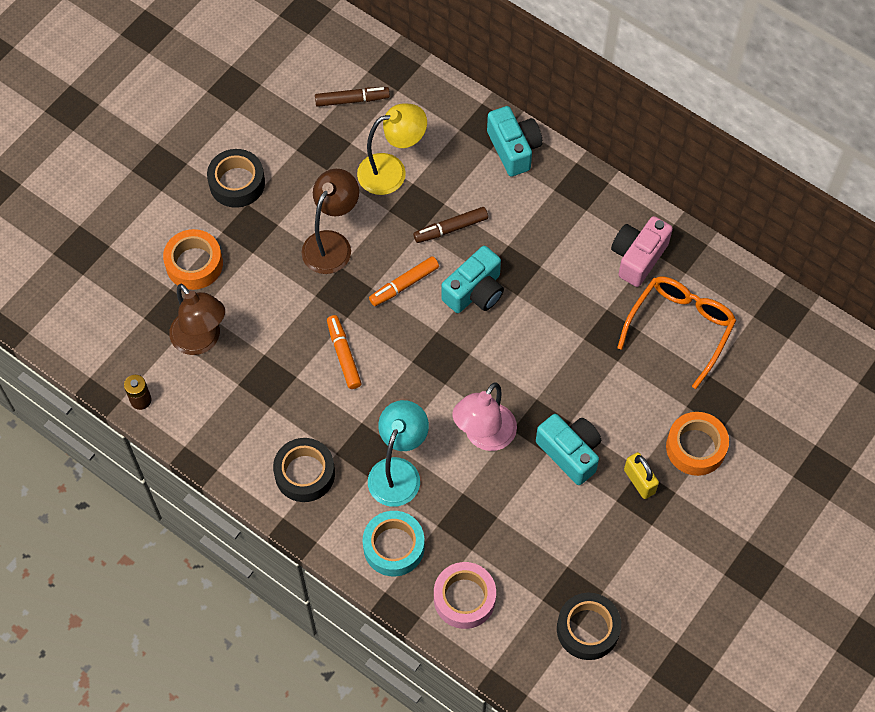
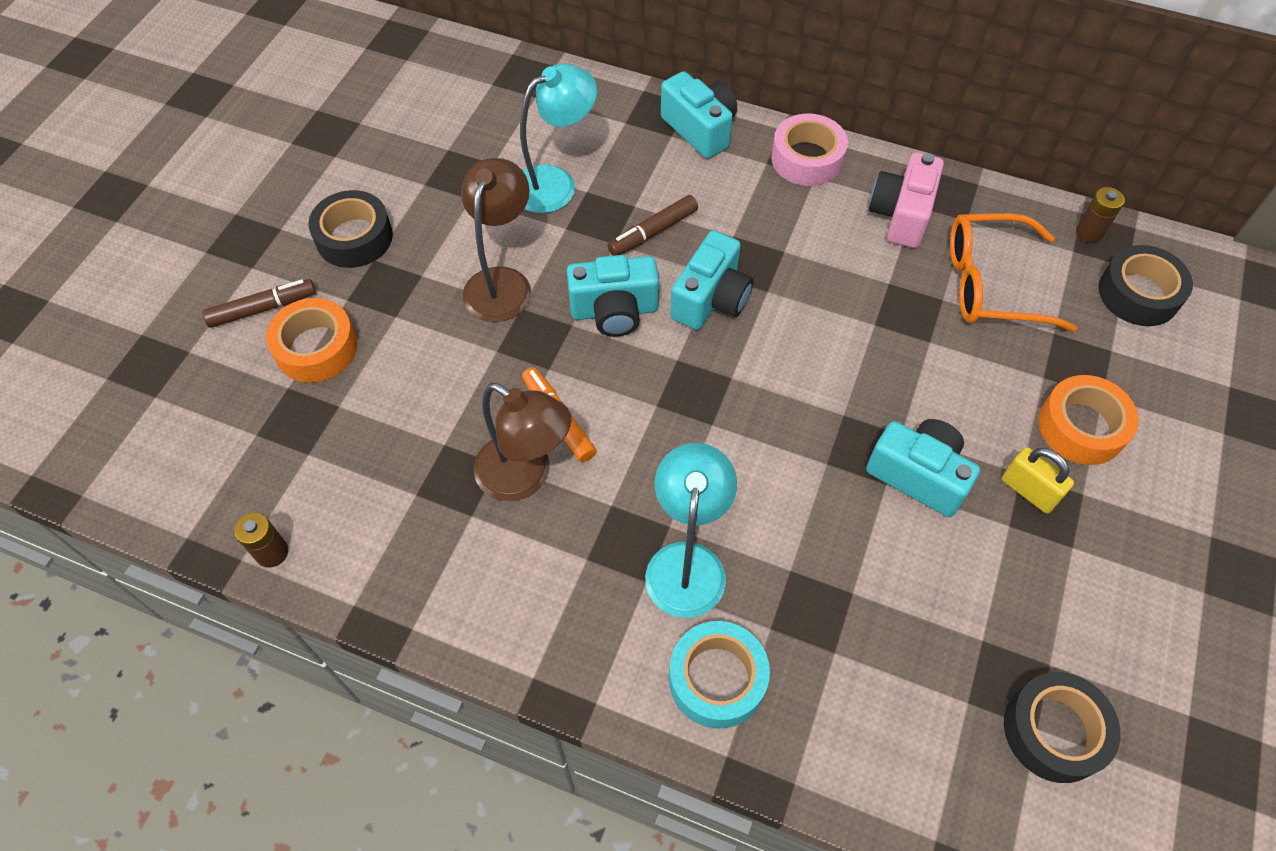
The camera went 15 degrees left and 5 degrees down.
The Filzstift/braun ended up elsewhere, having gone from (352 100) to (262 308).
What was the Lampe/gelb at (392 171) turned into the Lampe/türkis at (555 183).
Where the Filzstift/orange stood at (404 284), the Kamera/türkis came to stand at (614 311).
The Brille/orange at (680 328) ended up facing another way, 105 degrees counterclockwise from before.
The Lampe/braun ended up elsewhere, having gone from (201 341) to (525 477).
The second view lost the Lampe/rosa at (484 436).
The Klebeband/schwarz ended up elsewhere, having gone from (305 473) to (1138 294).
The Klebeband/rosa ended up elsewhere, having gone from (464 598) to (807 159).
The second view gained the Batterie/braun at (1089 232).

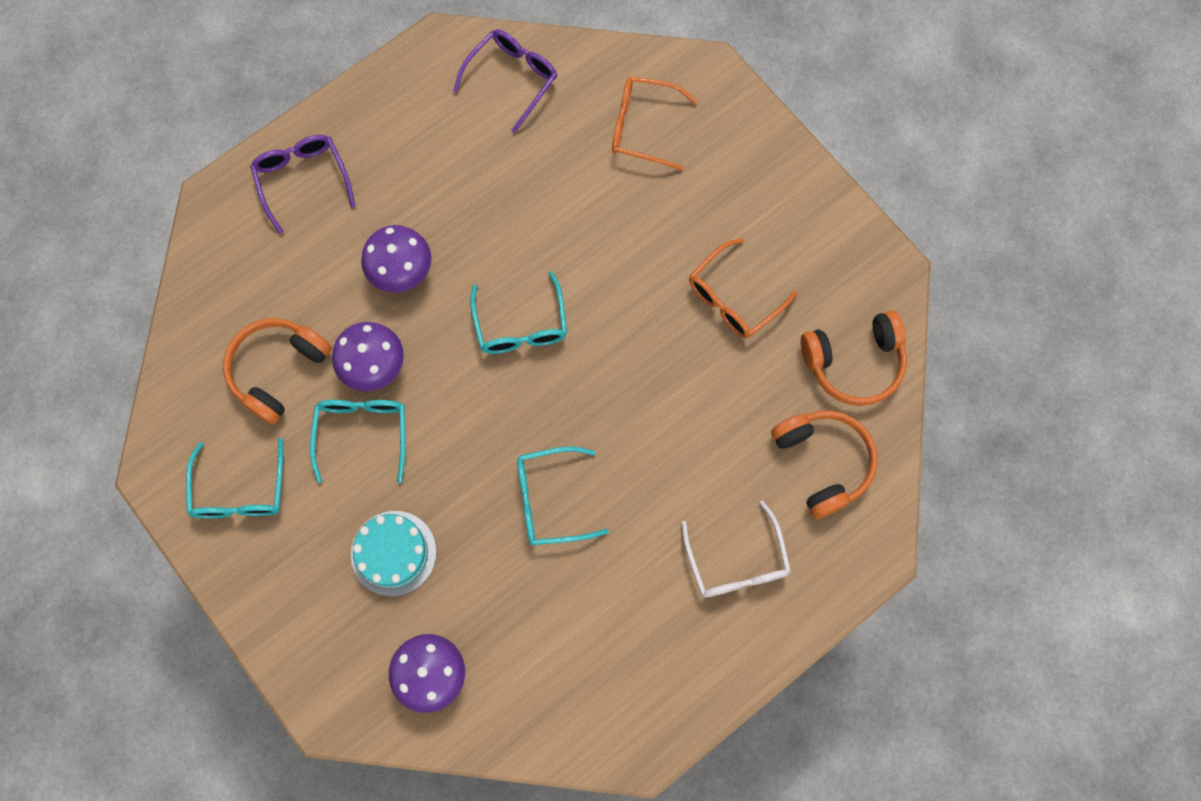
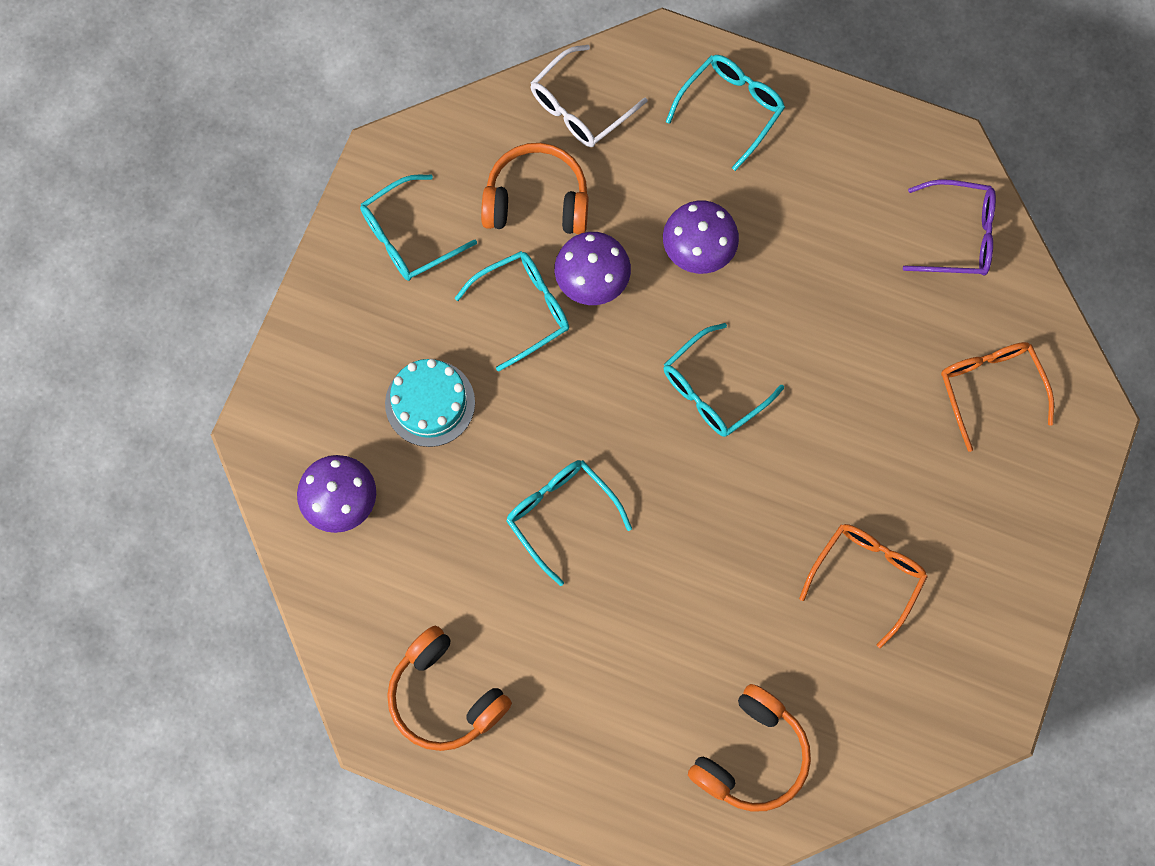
The camera went 60 degrees right and 0 degrees up.
What was the Brille/lila at (302 180) turned into the Brille/türkis at (731 109).
The Brille/orange at (733 298) ended up facing another way, 105 degrees clockwise from before.
The Kopfhörer/orange ended up elsewhere, having gone from (854 362) to (445 696).
The Brille/weiß ended up elsewhere, having gone from (736 562) to (580 107).

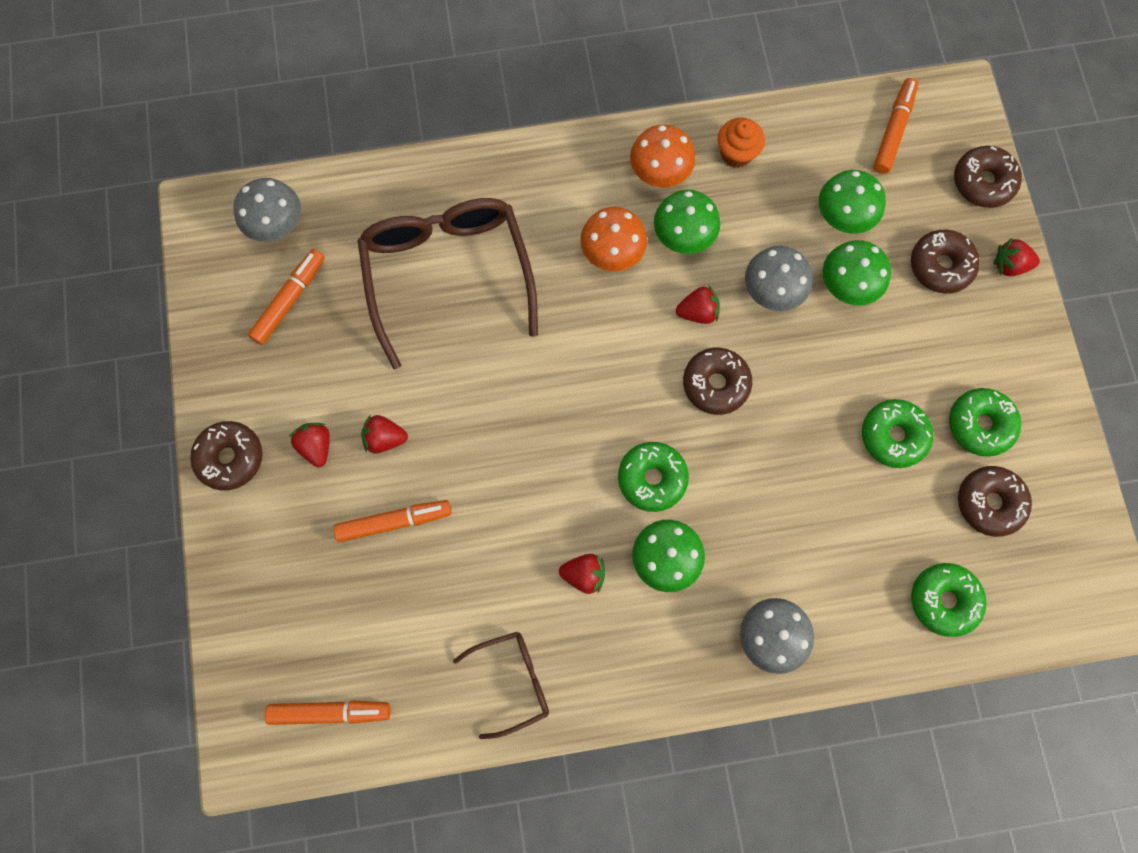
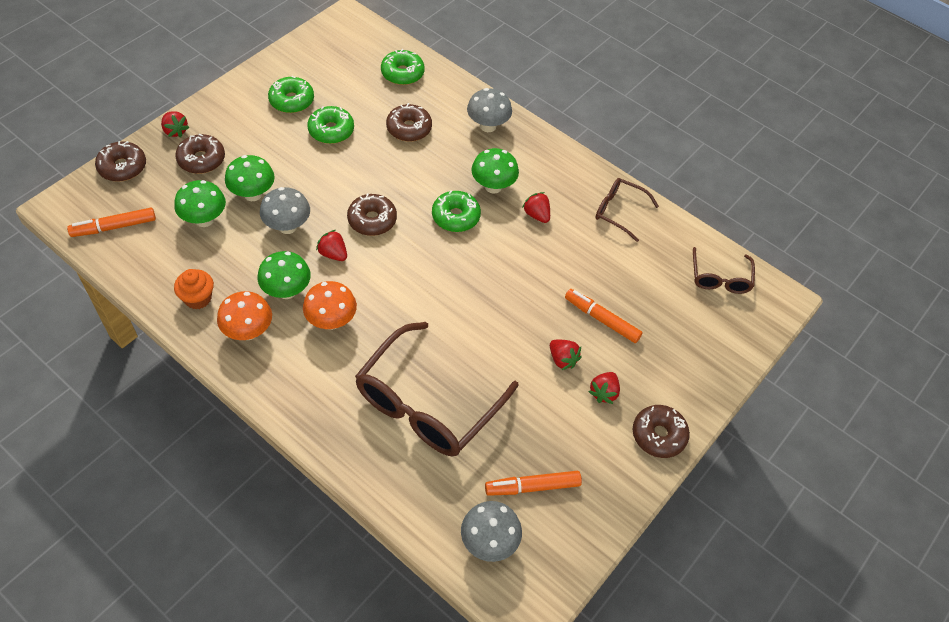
The camera went 135 degrees left and 20 degrees down.
The Donut/braun ended up elsewhere, having gone from (989 503) to (409 128).
Where the Filzstift/orange stood at (329 712), the Brille/braun came to stand at (720 278).

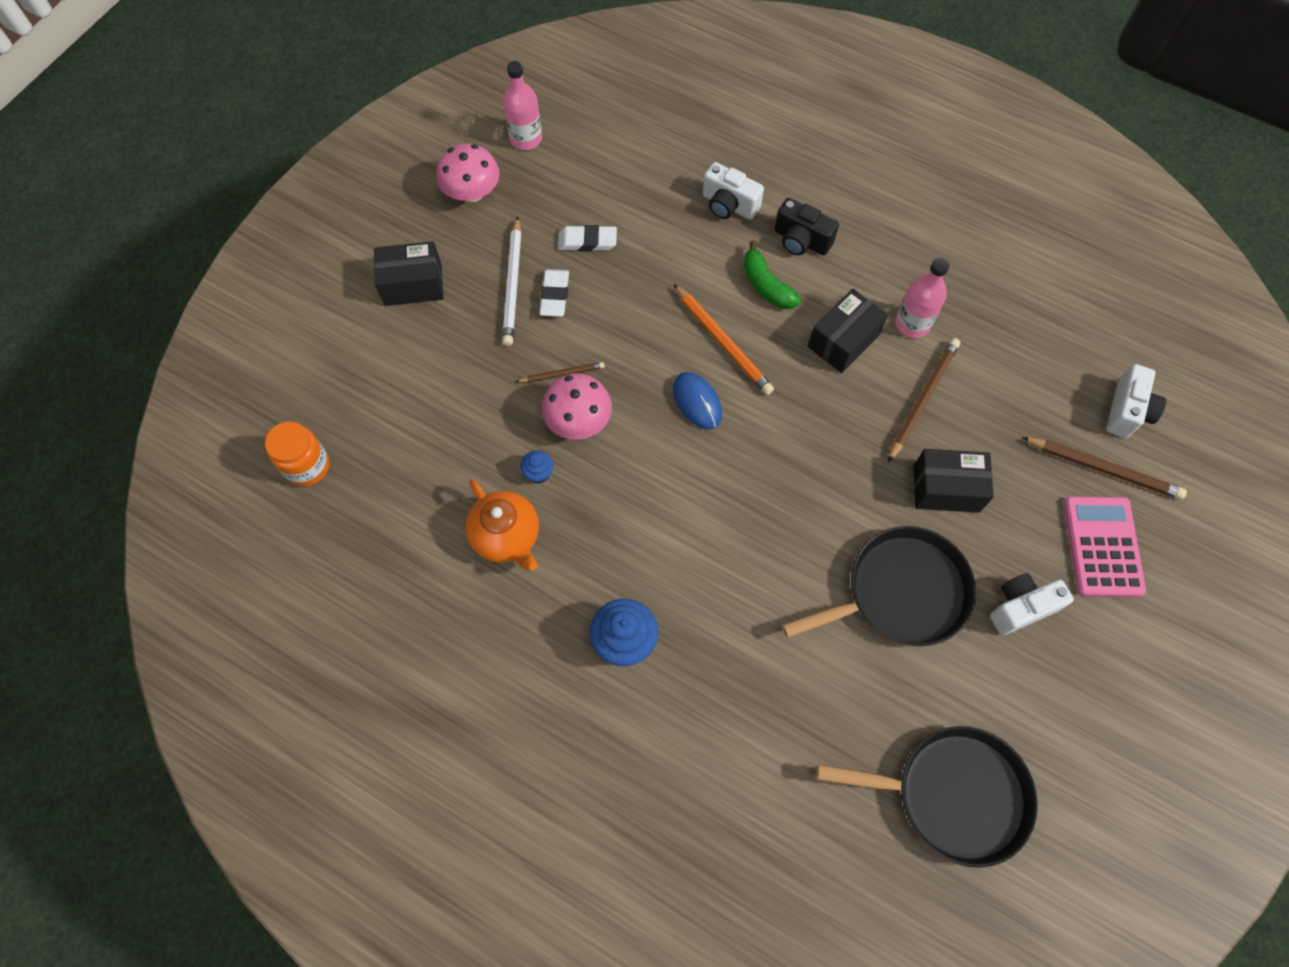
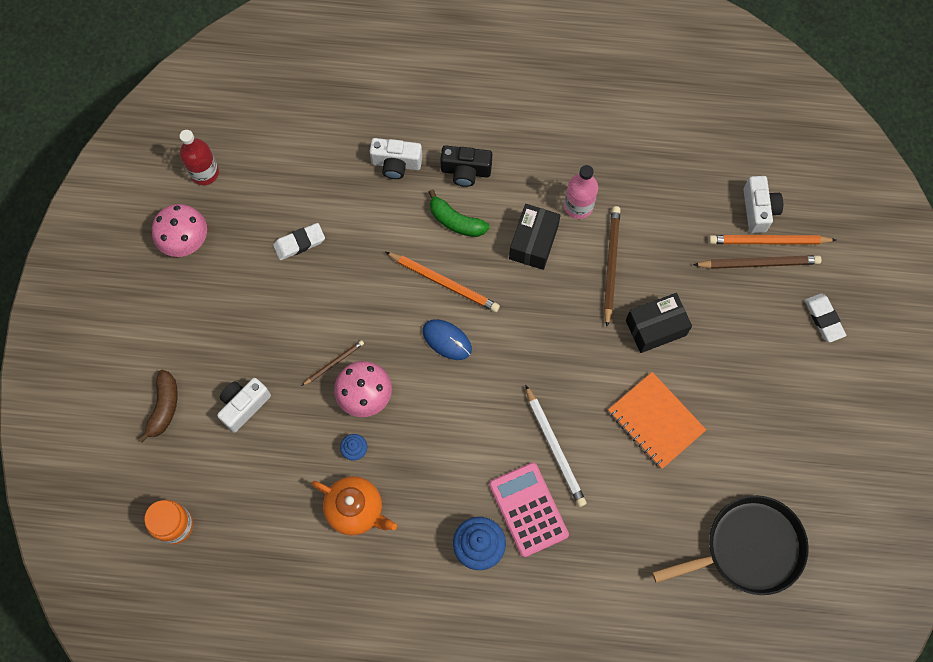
The camera went 25 degrees left and 5 degrees up.
What was the Flasche/rosa at (526 138) turned into the Flasche/rot at (204 173).
The Bleistift/weiß ended up elsewhere, having gone from (513 284) to (555 448).
The second view lost the Schachtel/schwarz at (413 284).
The Radiergummi/weiß ended up elsewhere, having gone from (554 295) to (824 319).
The Taschenrechner/rosa ended up elsewhere, having gone from (1102 546) to (528 509).
Where the Pfanne/schwarz stood at (900 592), the Notizbuch/orange came to stand at (656 421).
The Kamera/weiß ended up elsewhere, having gone from (1020 607) to (244 406).
The second view gained the Bleistift/orange at (768 241).
The second view gained the Banane/braun at (164 407).

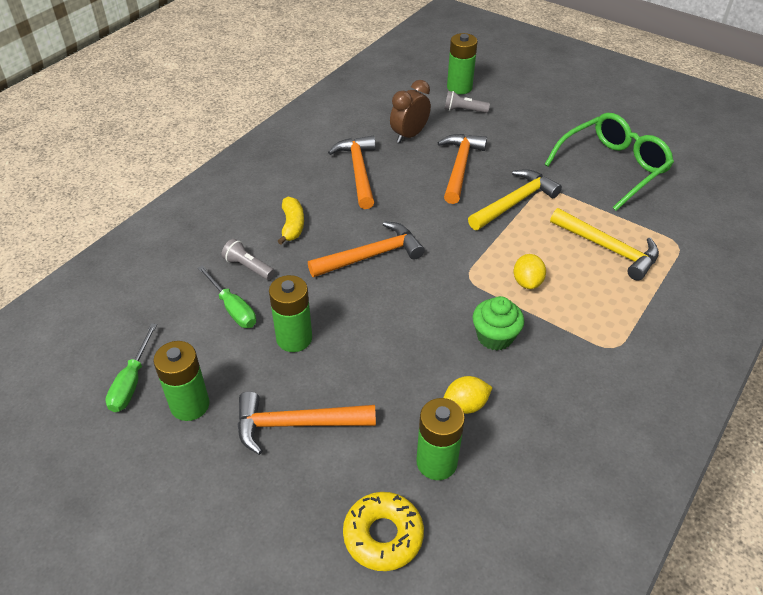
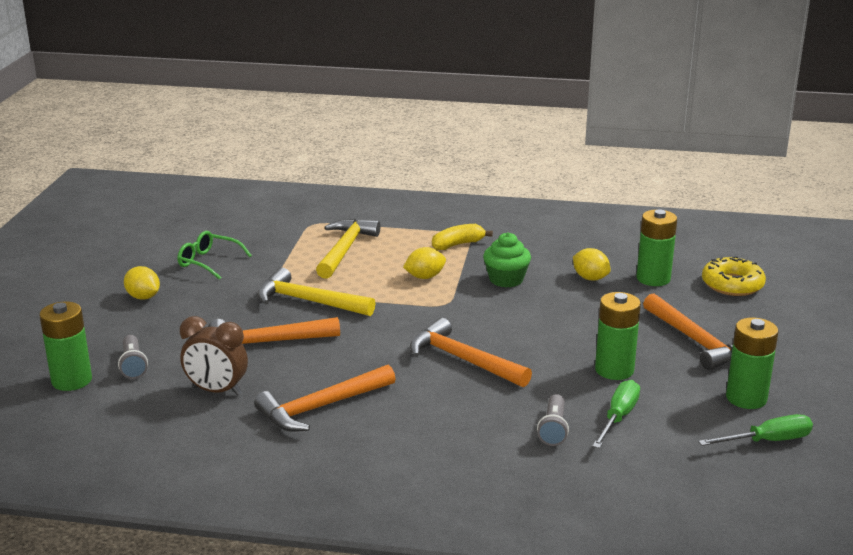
The camera went 115 degrees left and 20 degrees down.
The size of the Brille/grün at (613 167) changed by a factor of 0.55.
The Banane/gelb ended up elsewhere, having gone from (292 225) to (457 244).
The second view gained the Zitrone/gelb at (143 297).

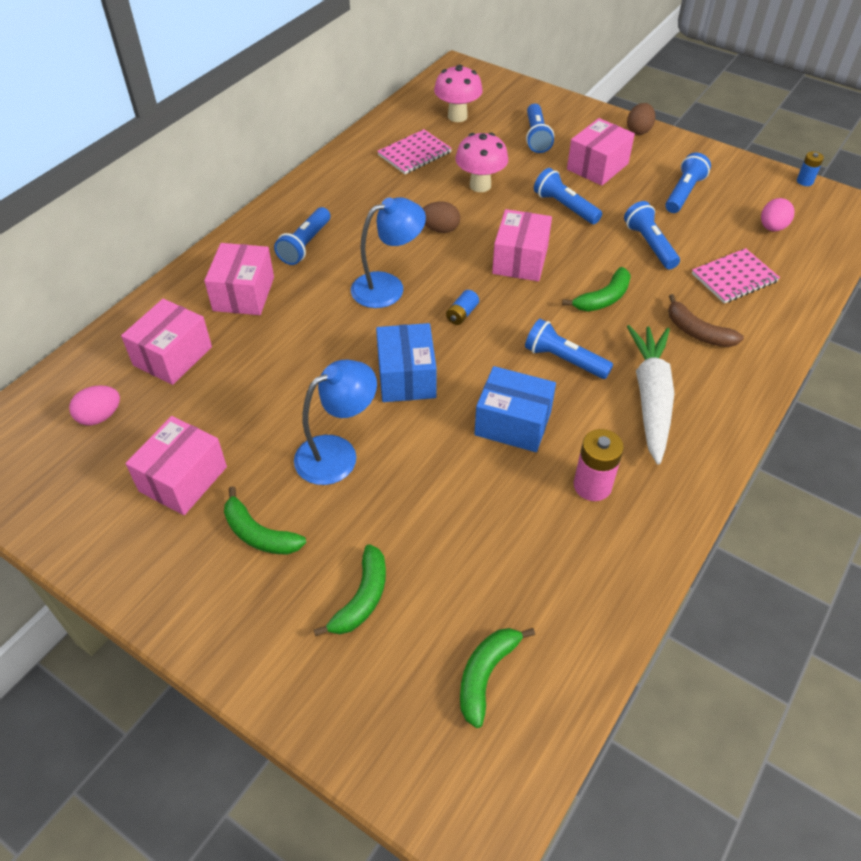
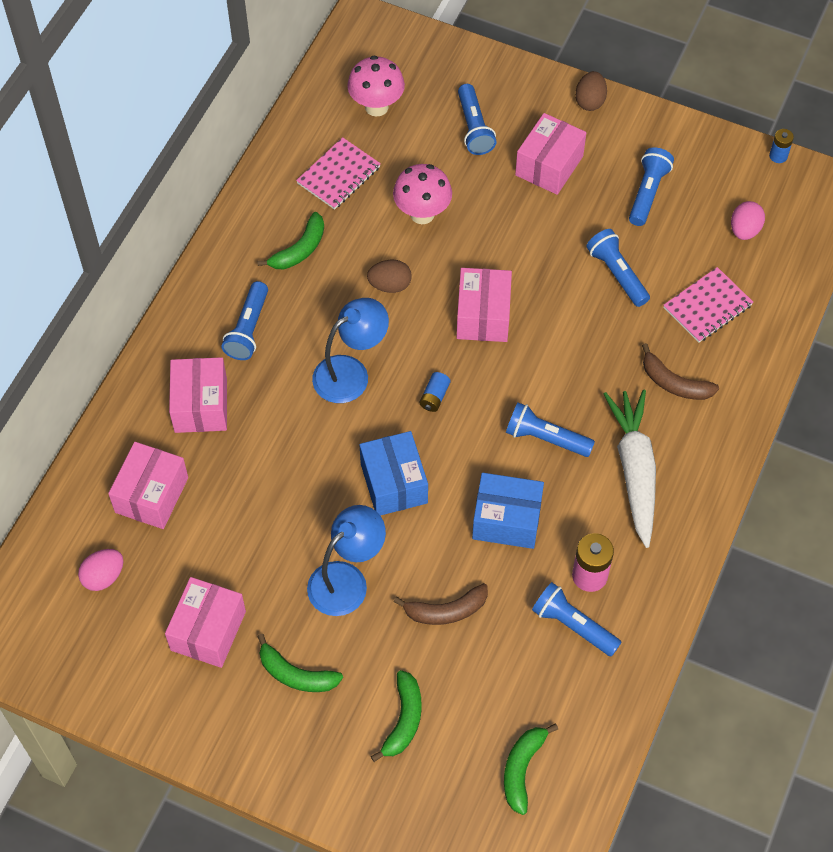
The camera went 10 degrees left and 10 degrees up.
The Taschenlampe/blau ended up elsewhere, having gone from (565 207) to (573 625).
The Banane/grün ended up elsewhere, having gone from (603 298) to (299 249).
The second view gained the Banane/braun at (446 610).

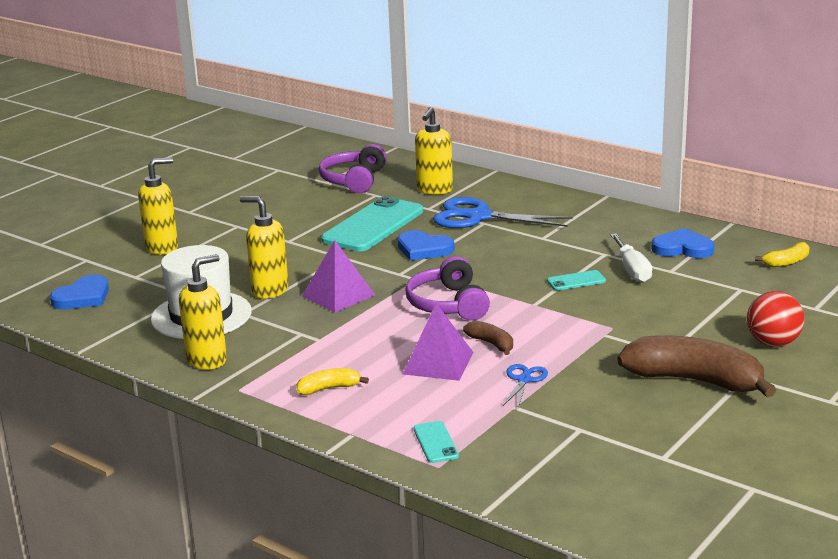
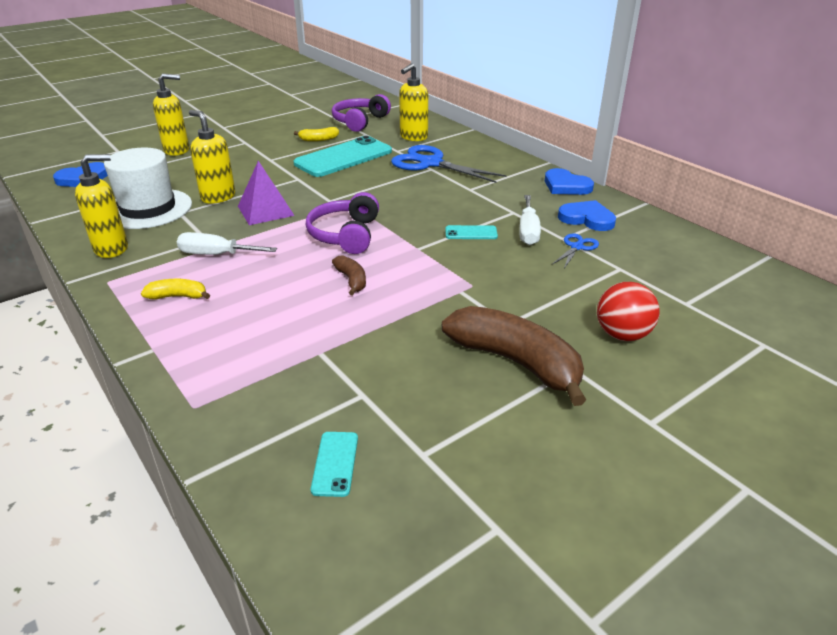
The camera went 15 degrees right and 10 degrees up.
The Herz/blau ended up elsewhere, having gone from (423 249) to (566 186).
The Banane/gelb ended up elsewhere, having gone from (786 262) to (318 139).
The second view lost the Pyramide/lila at (438 363).
The Schere/blau ended up elsewhere, having gone from (524 380) to (577 247).
The Handy/türkis ended up elsewhere, having gone from (435 442) to (335 463).
The second view gained the Schraubenzieher/weiß at (216 255).

